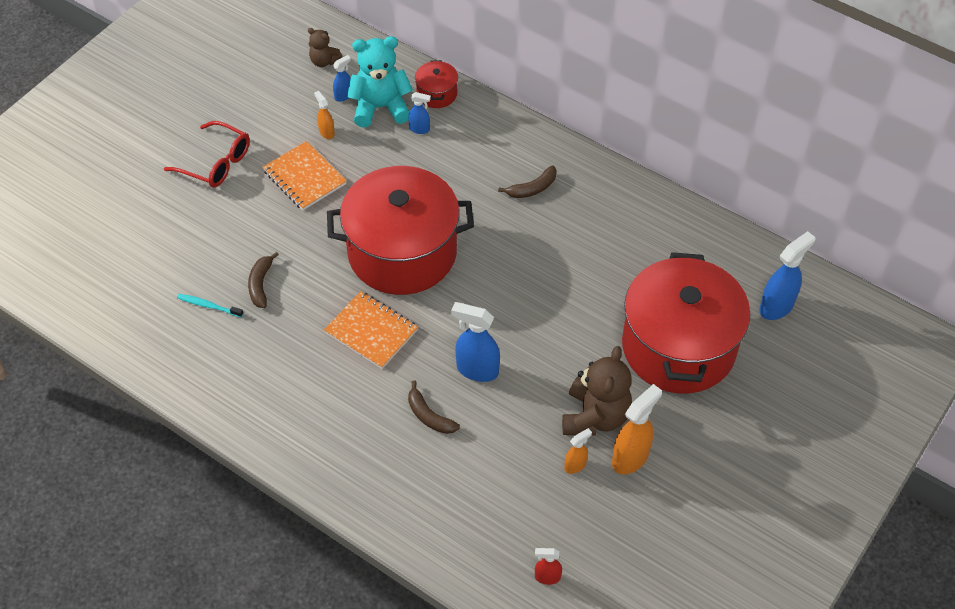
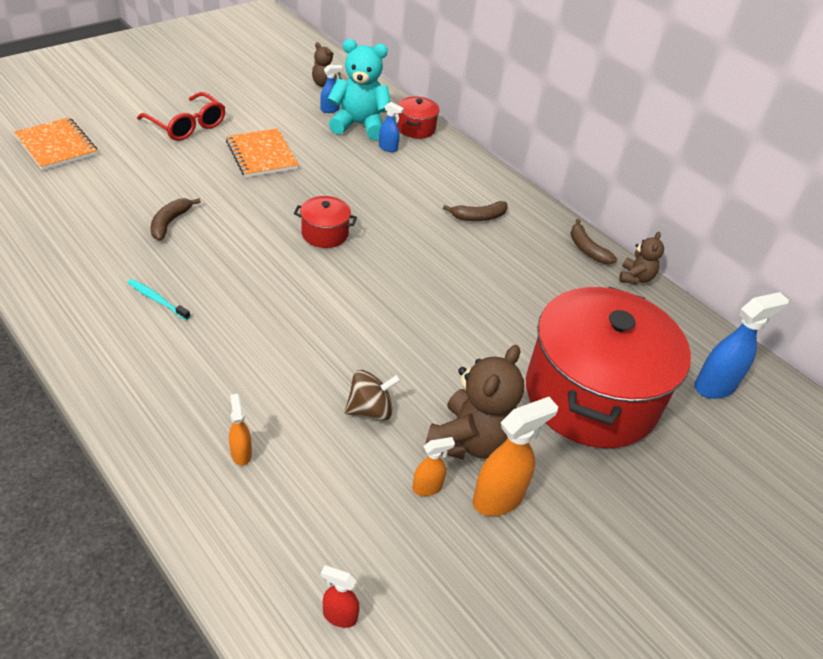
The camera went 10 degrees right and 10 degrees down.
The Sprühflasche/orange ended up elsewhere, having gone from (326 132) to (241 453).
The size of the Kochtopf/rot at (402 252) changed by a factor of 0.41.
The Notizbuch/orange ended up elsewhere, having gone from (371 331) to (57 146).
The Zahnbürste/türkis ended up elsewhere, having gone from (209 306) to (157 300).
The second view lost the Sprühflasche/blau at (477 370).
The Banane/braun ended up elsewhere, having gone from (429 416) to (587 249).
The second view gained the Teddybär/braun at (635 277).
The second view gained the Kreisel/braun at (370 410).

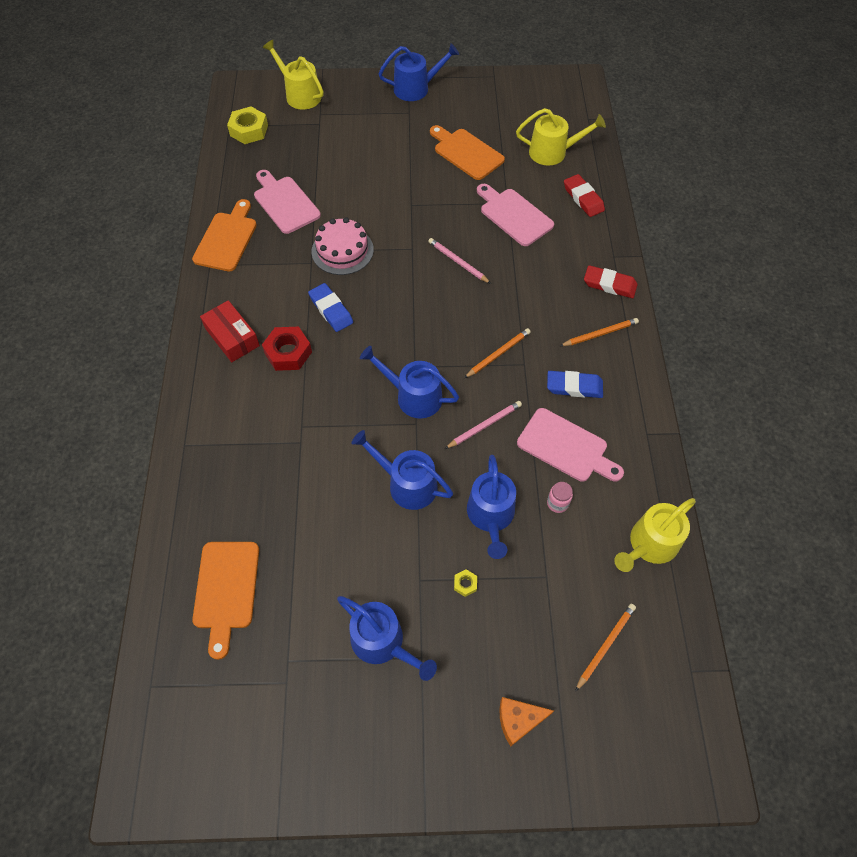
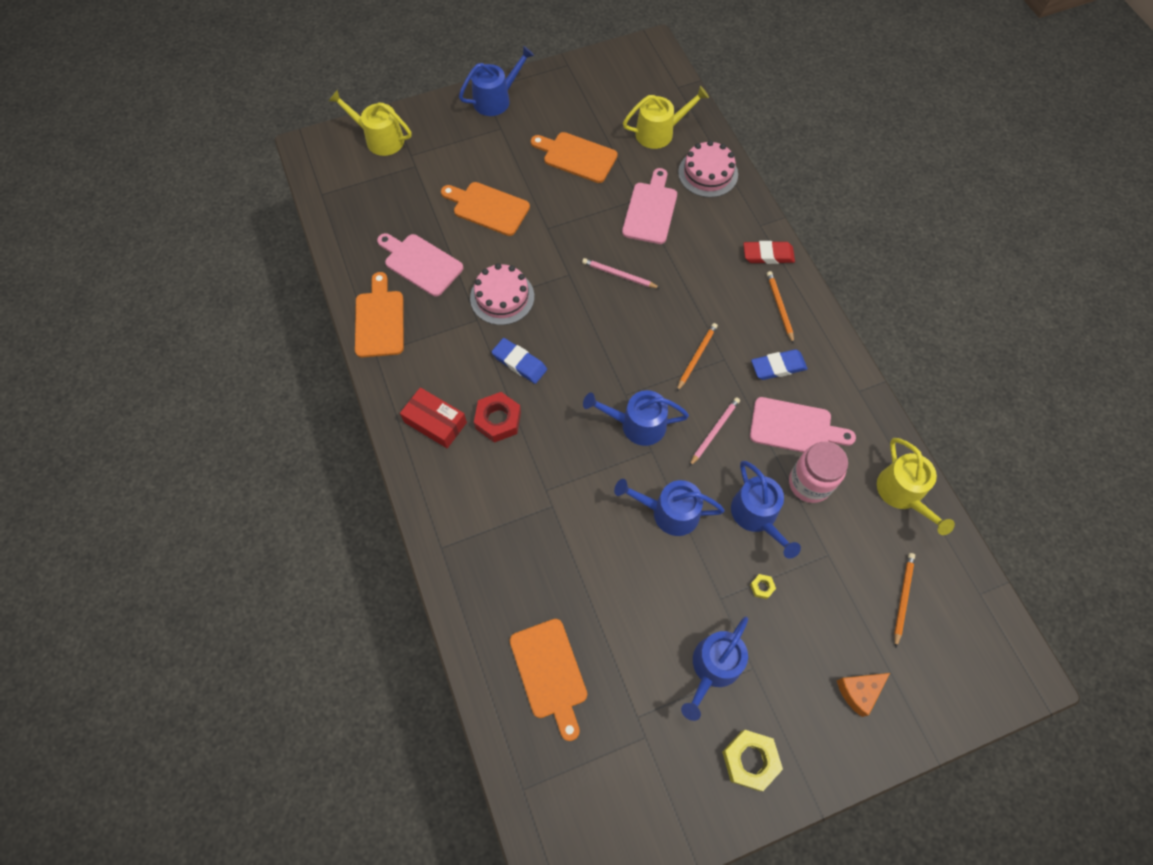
The camera went 20 degrees left and 5 degrees up.
The Sechskantmutter/gelb ended up elsewhere, having gone from (249 130) to (750 760).
Where the Radiergummi/rot stood at (583 198), the Kuchen/rosa came to stand at (708 173).
The Schneidebrett/rosa at (514 215) ended up facing another way, 75 degrees clockwise from before.
The Bleistift/orange at (600 334) ended up facing another way, 60 degrees counterclockwise from before.
The size of the Einmachglas/rosa at (557 503) changed by a factor of 2.09.
The Gießkanne/gelb at (650 544) ended up facing another way, 45 degrees counterclockwise from before.
The Gießkanne/blau at (382 642) ended up facing another way, 105 degrees clockwise from before.
The second view gained the Schneidebrett/orange at (488 207).

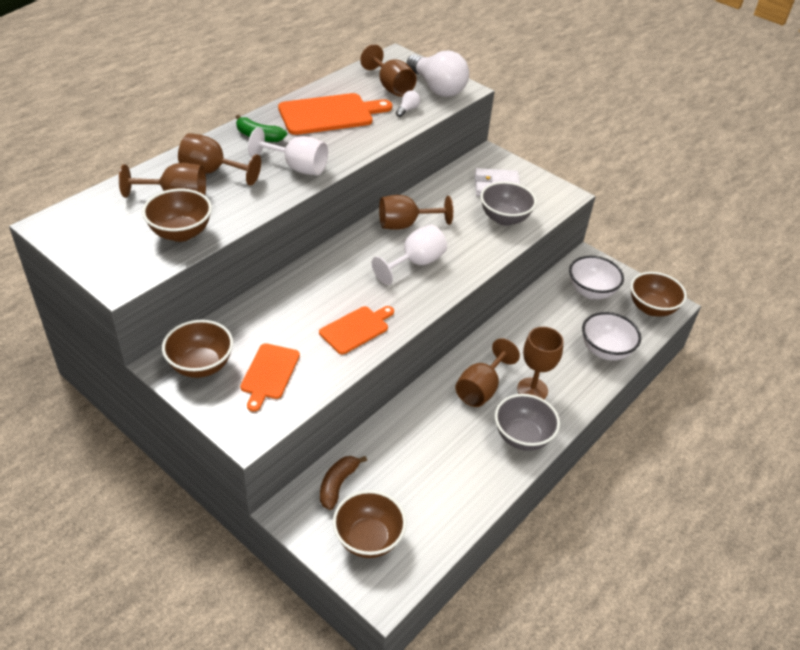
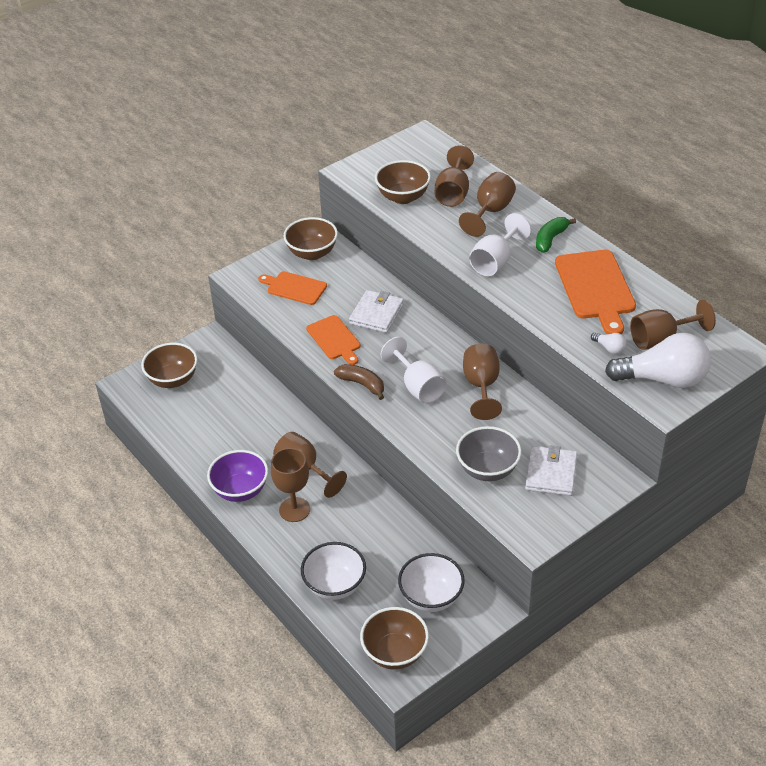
The camera went 105 degrees right and 0 degrees up.
The Glühbirne/weiß at (437 88) ended up facing another way, 150 degrees counterclockwise from before.
What was the Schüssel/grau at (522 437) turned into the Schüssel/lila at (240 490).
The Banane/braun ended up elsewhere, having gone from (337 485) to (362 384).
The second view gained the Geldbörse/weiß at (376 314).

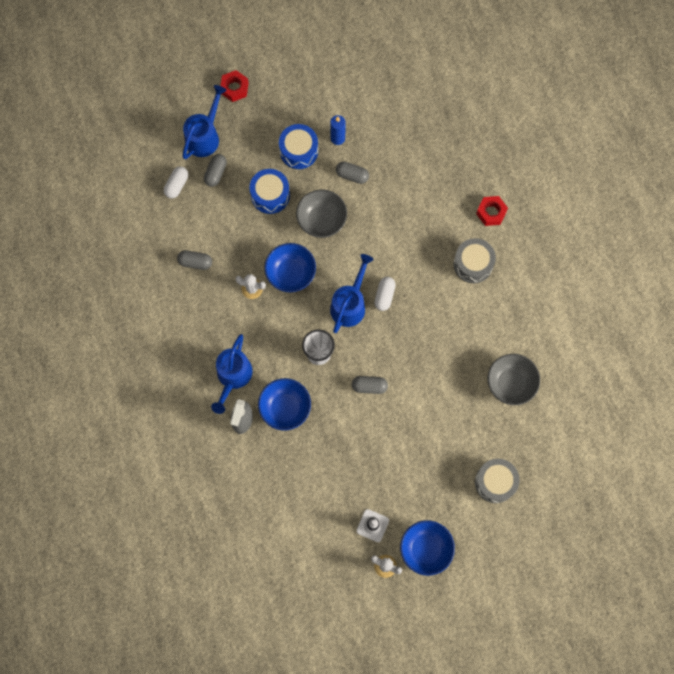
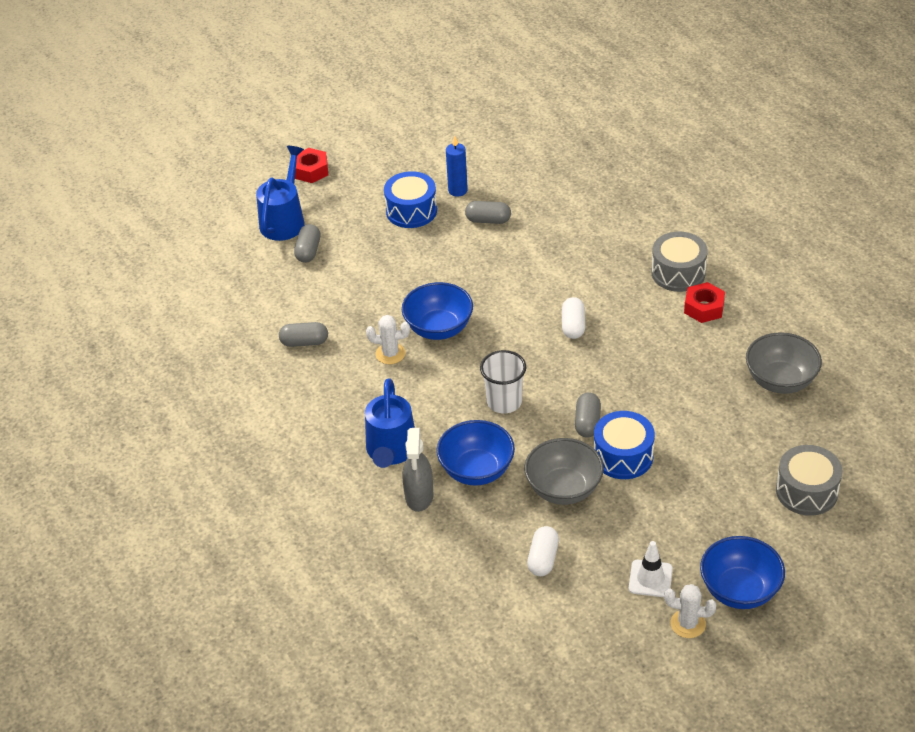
The camera went 10 degrees left and 30 degrees down.
The Kapsel/weiß ended up elsewhere, having gone from (177 185) to (543 559).
The Trommel/blau ended up elsewhere, having gone from (270 195) to (623 456).
The Schüssel/grau ended up elsewhere, having gone from (321 220) to (563 489).
The Sechskantmutter/rot ended up elsewhere, having gone from (491 212) to (704 308).
The second view lost the Gießkanne/blau at (350 304).
The Kapsel/grau at (369 386) ended up facing another way, 75 degrees counterclockwise from before.

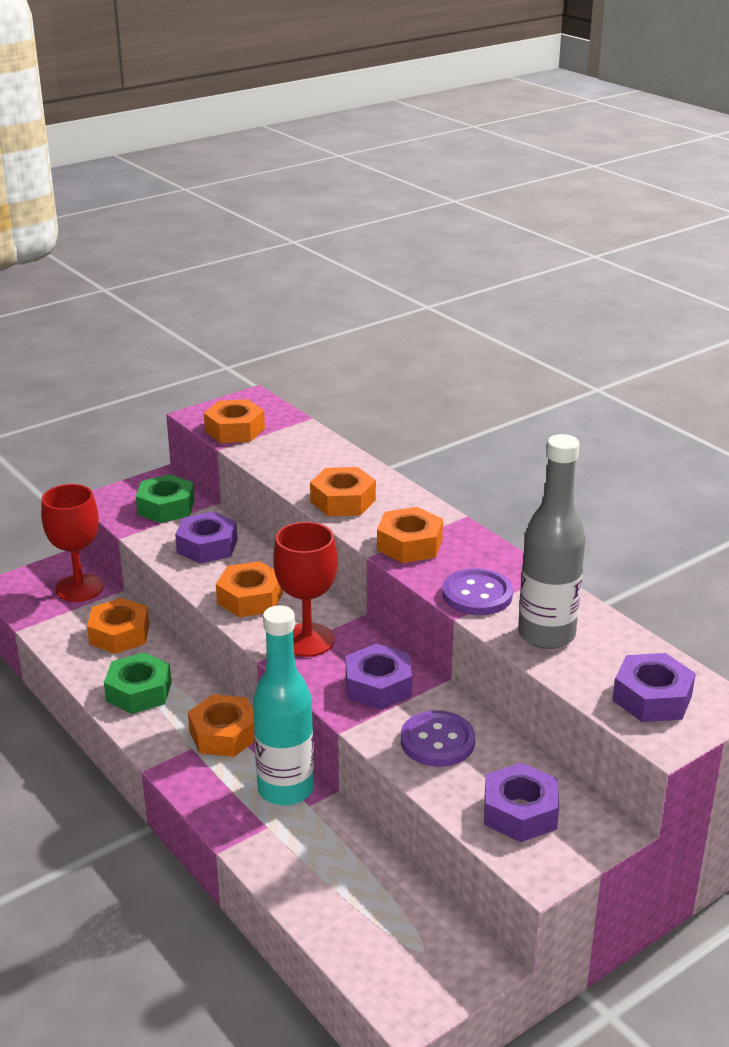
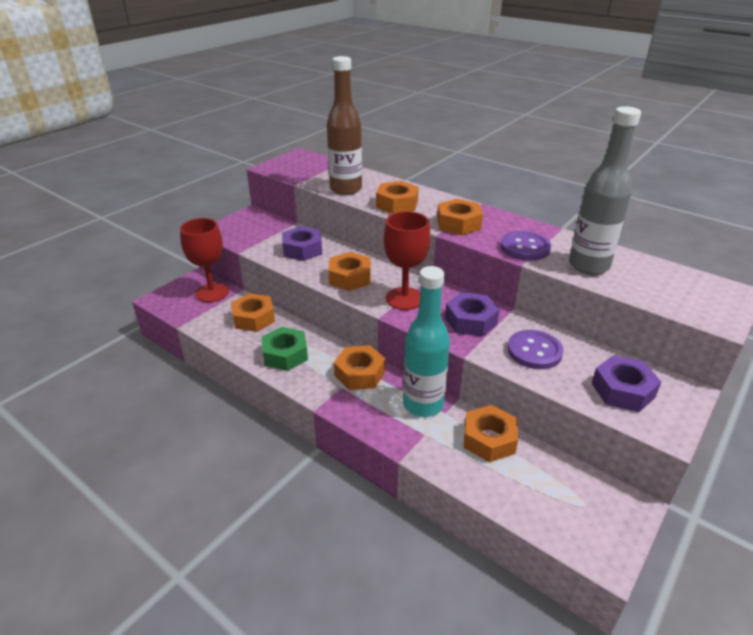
The camera went 15 degrees left and 5 degrees up.
The Sechskantmutter/orange ended up elsewhere, having gone from (235 430) to (489 439).
The second view lost the Sechskantmutter/grün at (166 507).
The second view lost the Sechskantmutter/lila at (652 698).
The second view gained the Flasche/braun at (346 189).

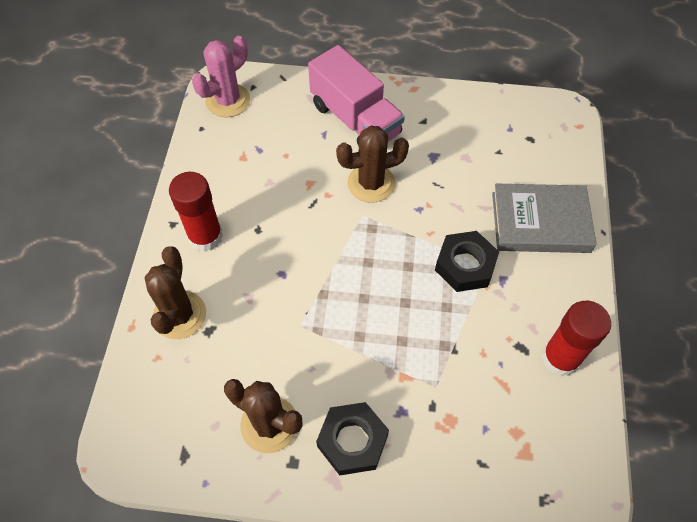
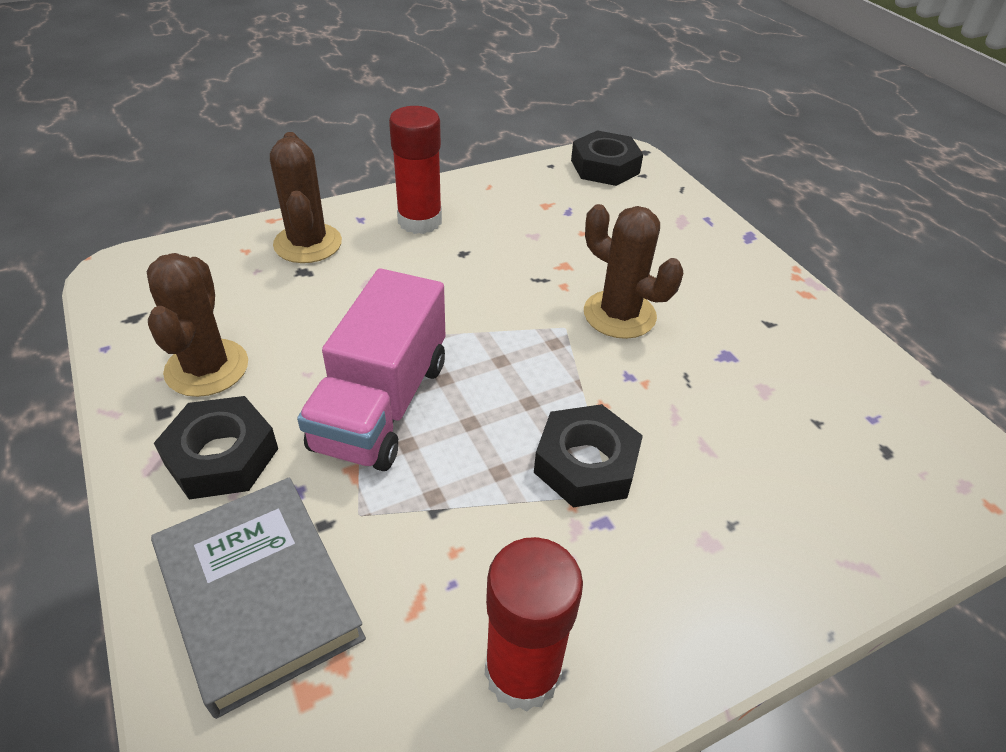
The camera went 55 degrees right and 15 degrees down.
Where the Kaktus/rosa stood at (228 101), the Sechskantmutter/schwarz came to stand at (605 167).
The Lastwagen/rosa ended up elsewhere, having gone from (355 119) to (382 404).
The Buch/grau ended up elsewhere, having gone from (540 222) to (259 595).
The Kaktus/braun at (179 315) ended up facing another way, 75 degrees counterclockwise from before.

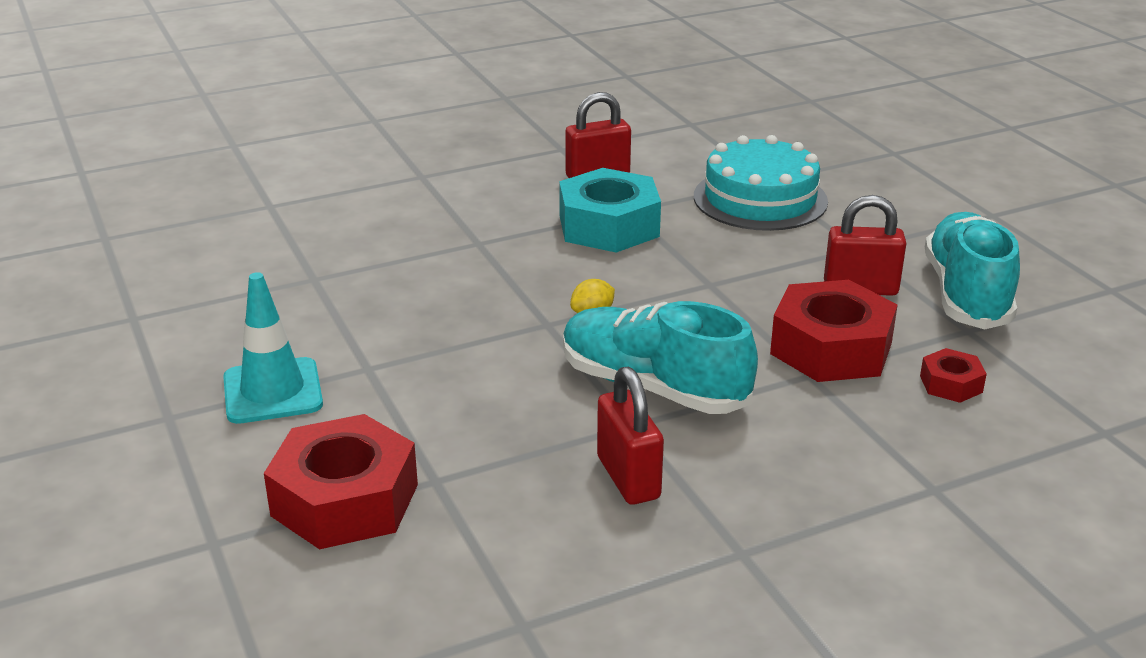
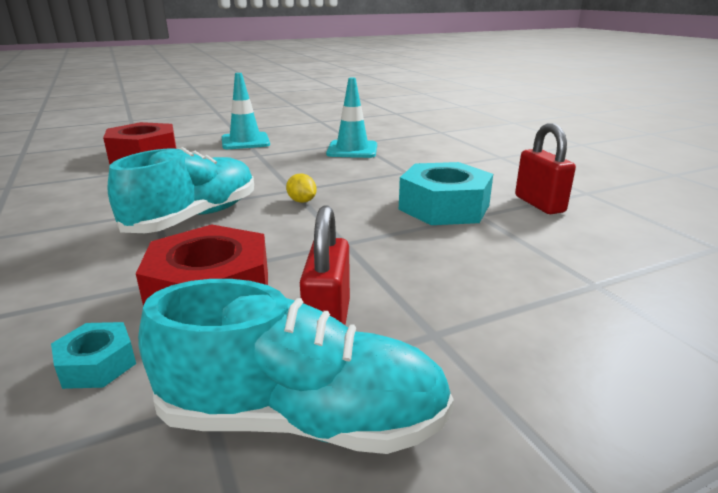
The camera went 90 degrees right and 5 degrees down.
The second view lost the Kuchen/türkis at (760 199).
What was the Sechskantmutter/rot at (951 384) turned into the Sechskantmutter/türkis at (97 364).
The second view lost the Vorhängeschloss/rot at (628 478).
The second view gained the Leitkegel/türkis at (352 150).

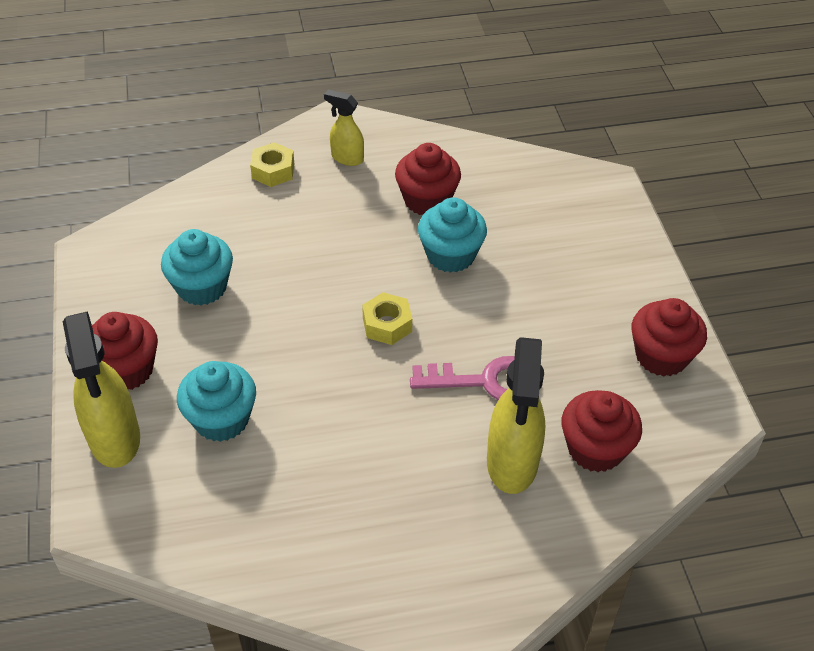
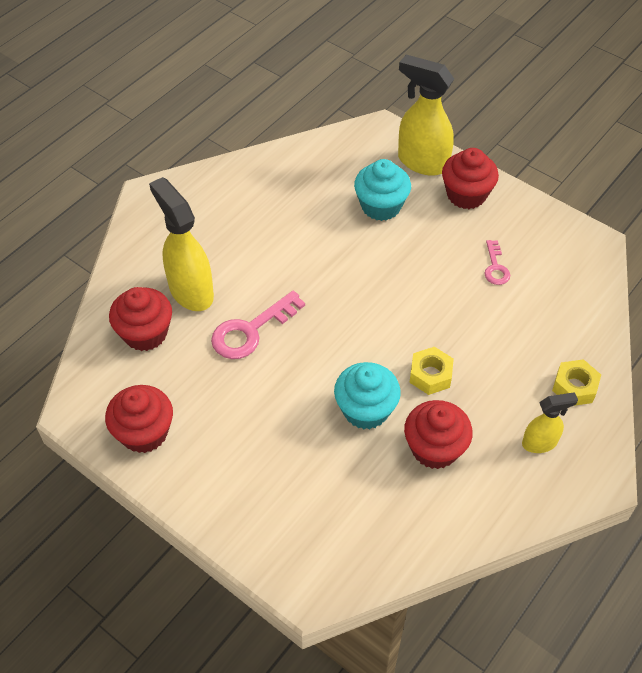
The camera went 140 degrees right and 5 degrees up.
Where the Muffin/türkis stood at (202 287), the Schlüssel/rosa came to stand at (495 267).
The Sechskantmutter/gelb ended up elsewhere, having gone from (387 325) to (430 375).

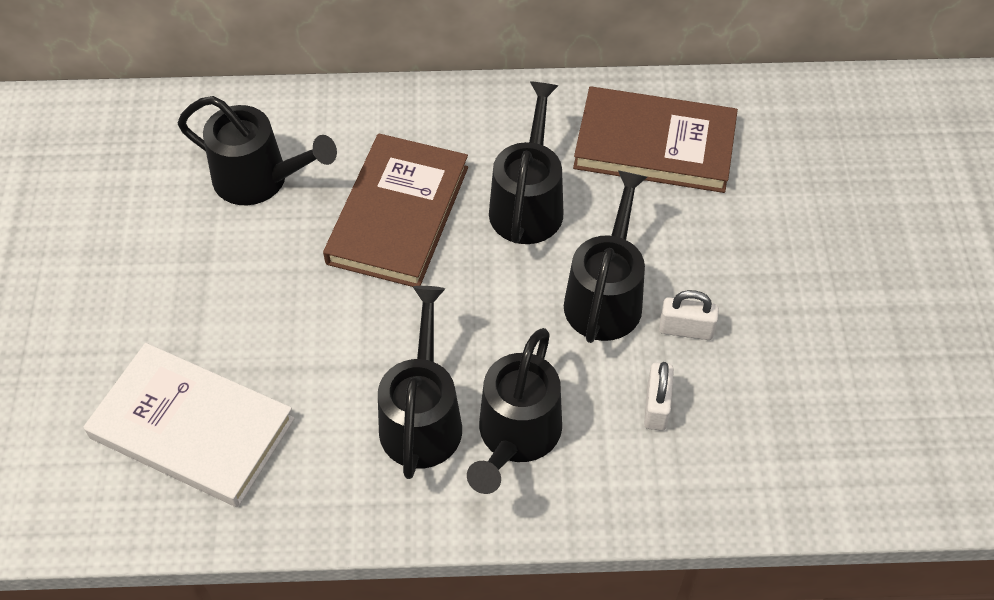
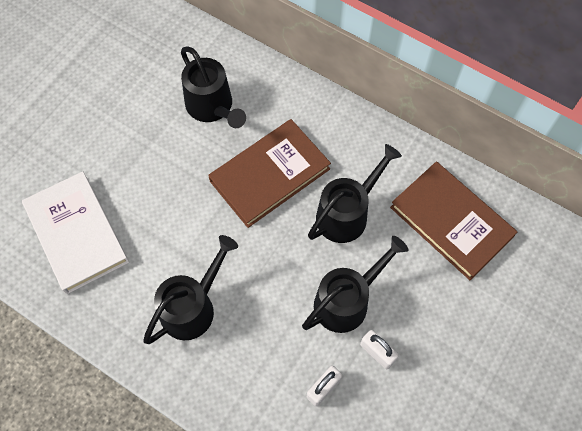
The camera went 35 degrees right and 10 degrees up.
The second view lost the Gießkanne/schwarz at (516 437).

